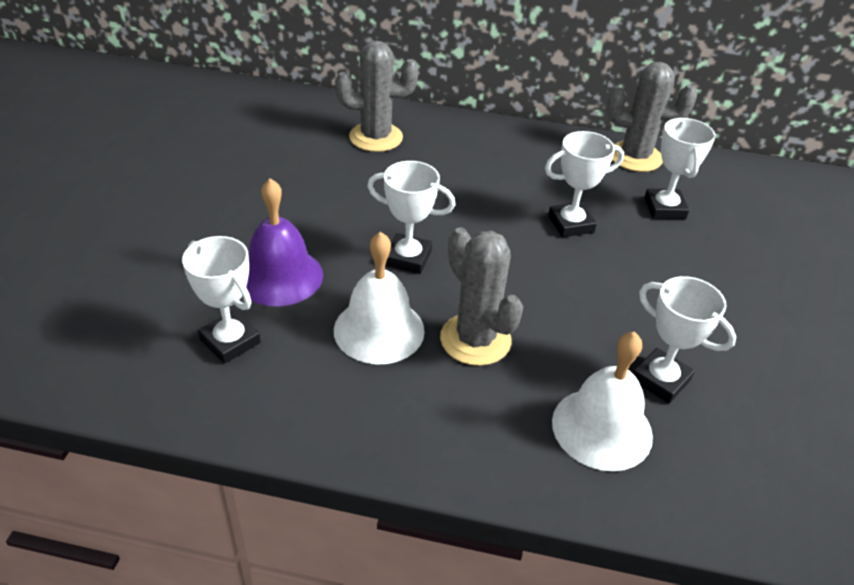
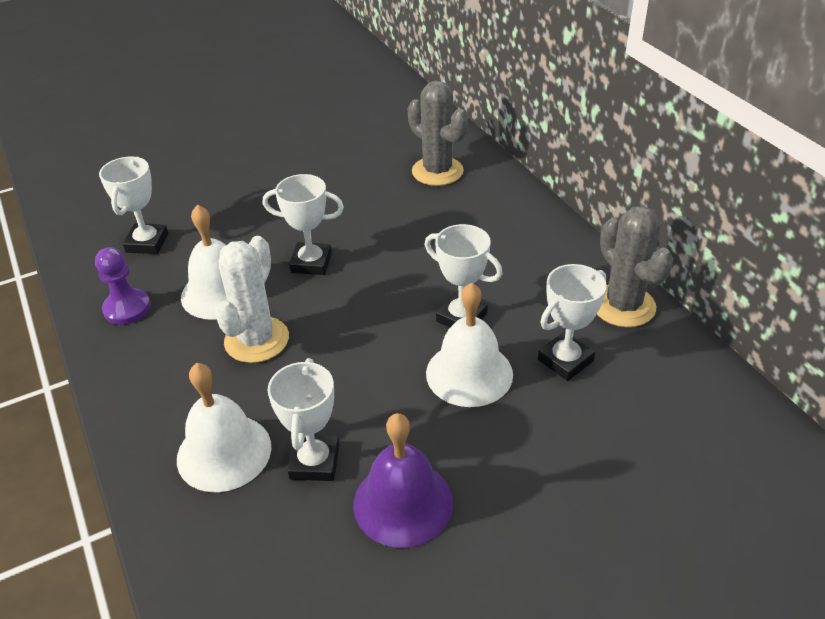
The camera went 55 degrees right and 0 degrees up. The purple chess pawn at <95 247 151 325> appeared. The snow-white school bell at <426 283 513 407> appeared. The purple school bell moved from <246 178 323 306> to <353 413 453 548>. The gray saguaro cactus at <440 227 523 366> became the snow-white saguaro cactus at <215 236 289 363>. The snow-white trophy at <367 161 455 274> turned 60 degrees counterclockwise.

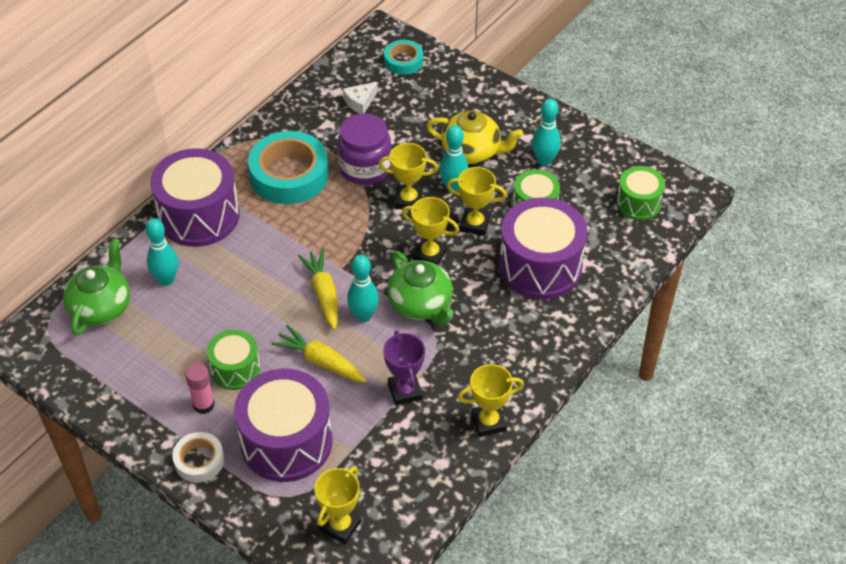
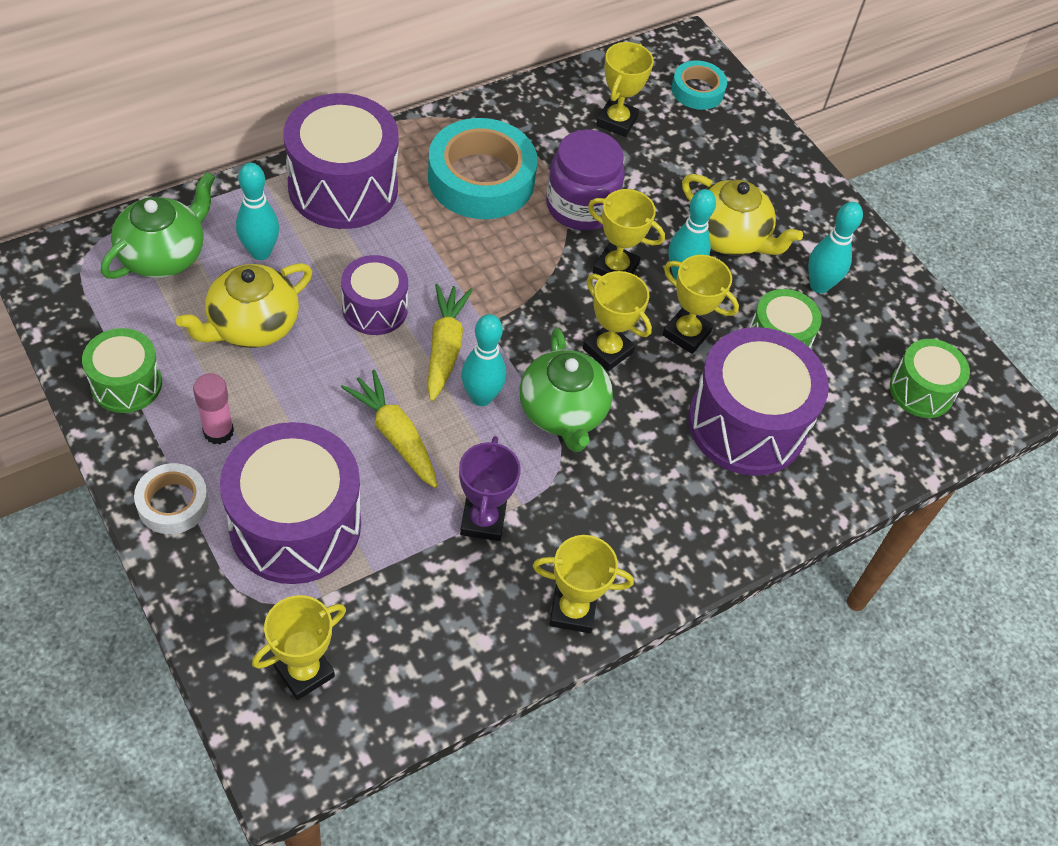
The camera went 15 degrees right and 5 degrees up. The golden tea pot at <176 263 312 348> appeared. The purple toy drum at <341 255 408 335> appeared. The leaf-green toy drum moved from <207 330 260 390> to <82 328 162 413>. The snow-white cheese at <343 82 378 114> was replaced by the golden trophy at <596 42 654 137>.

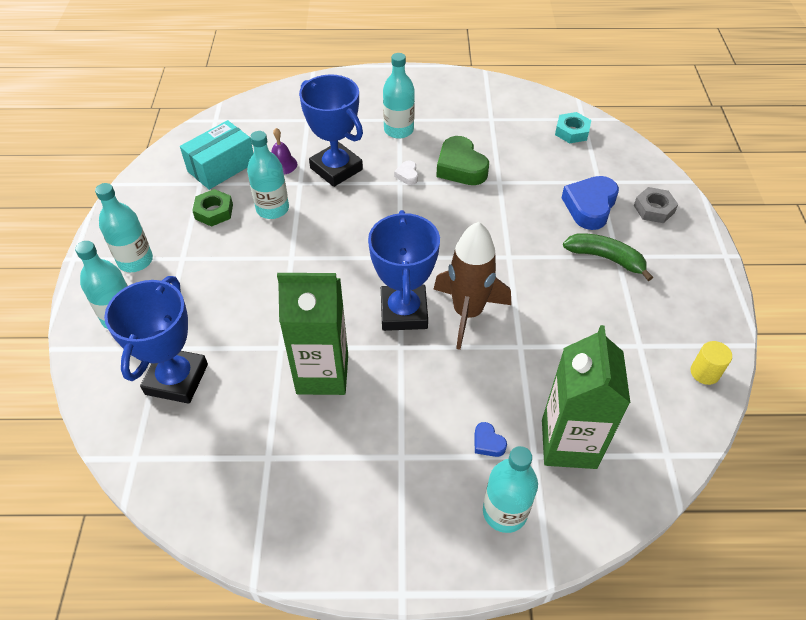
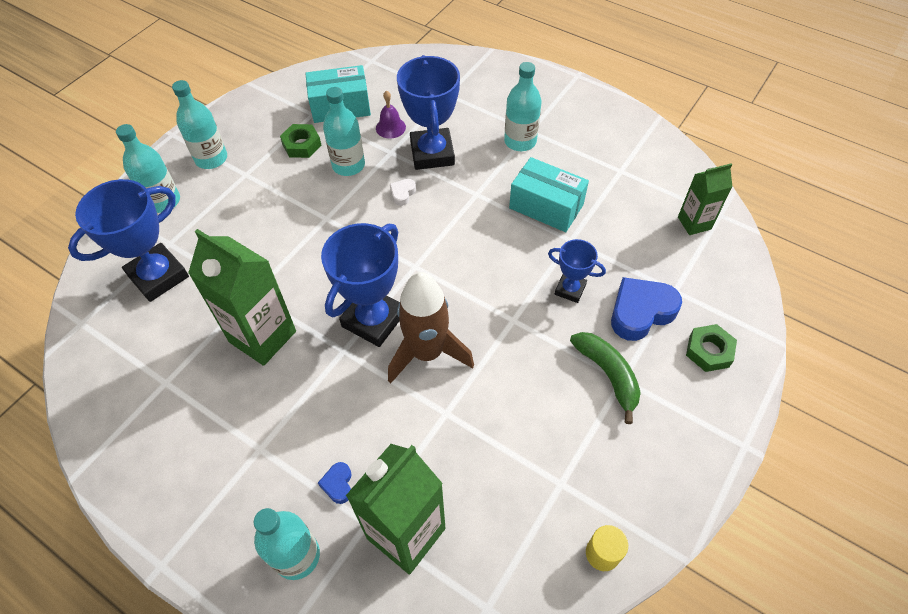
The camera went 35 degrees right and 5 degrees up. The royal blue trophy at <548 239 606 303> appeared. The snow-white love heart moved from <394 161 418 185> to <390 179 416 206>. The leaf-green love heart at <436 136 489 185> was replaced by the aqua package at <509 157 589 232>. The aqua nut at <555 112 591 144> was replaced by the leaf-green carton at <678 164 732 235>. The gray nut at <634 187 678 223> became the leaf-green nut at <686 324 737 372>.

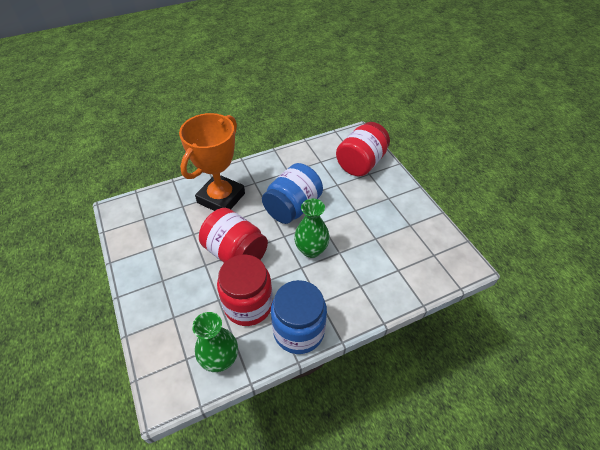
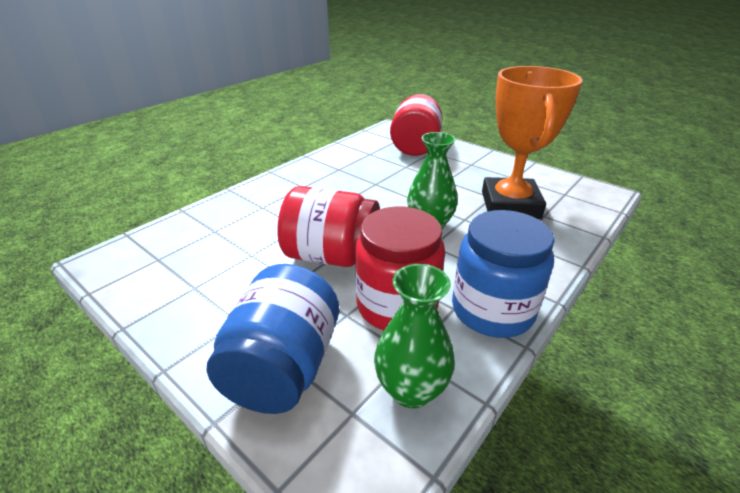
The camera went 25 degrees left and 15 degrees down. The bright orange trophy moved from <179 113 245 211> to <482 66 583 219>. The royal blue jar moved from <262 163 323 224> to <207 264 339 414>.

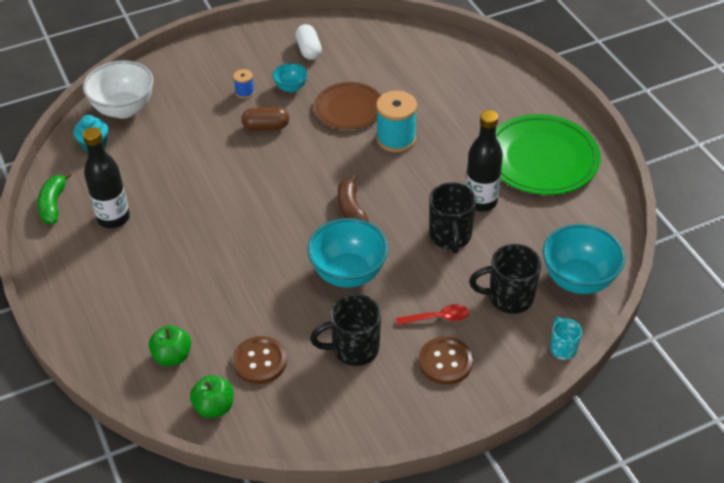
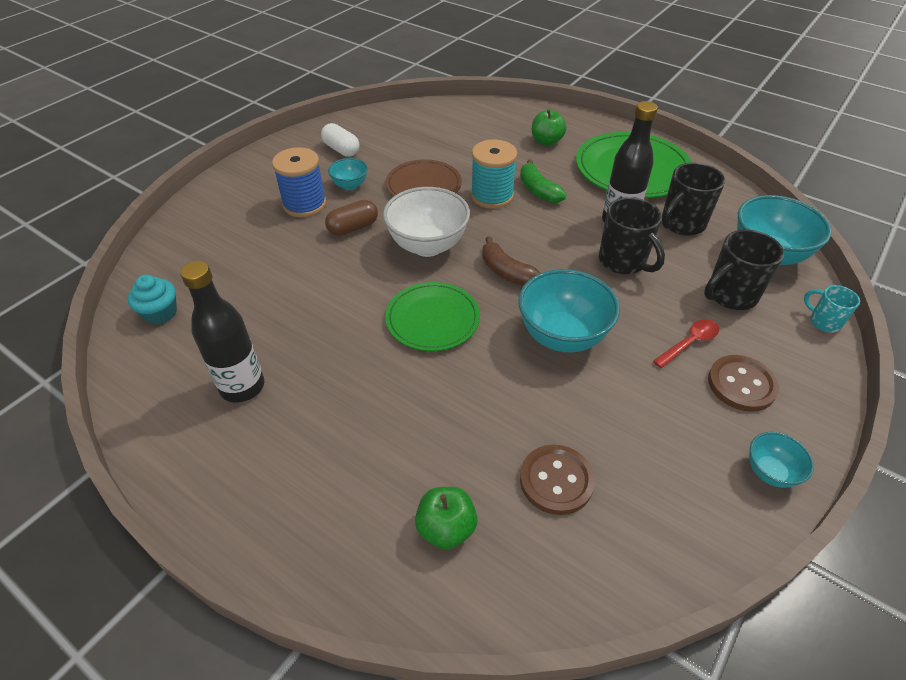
The camera went 30 degrees left and 0 degrees up. The leaf-green dinner plate at <385 282 480 351> appeared. The aqua serving bowl at <749 432 814 488> appeared. The leaf-green banana moved from <37 171 72 224> to <520 160 567 203>. The snow-white serving bowl moved from <83 60 154 118> to <383 187 470 257>. The leaf-green toy apple moved from <190 375 234 418> to <532 109 567 146>. The black tea mug moved from <310 294 381 366> to <662 163 725 235>. The royal blue spool at <233 69 254 99> changed to 2.00 times the size.

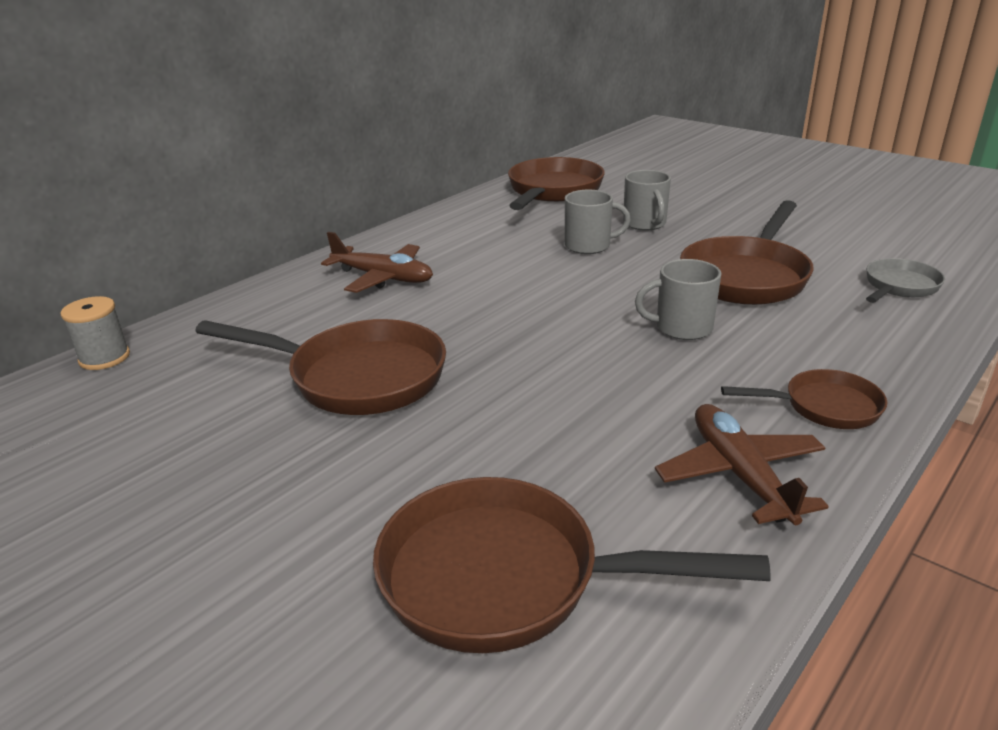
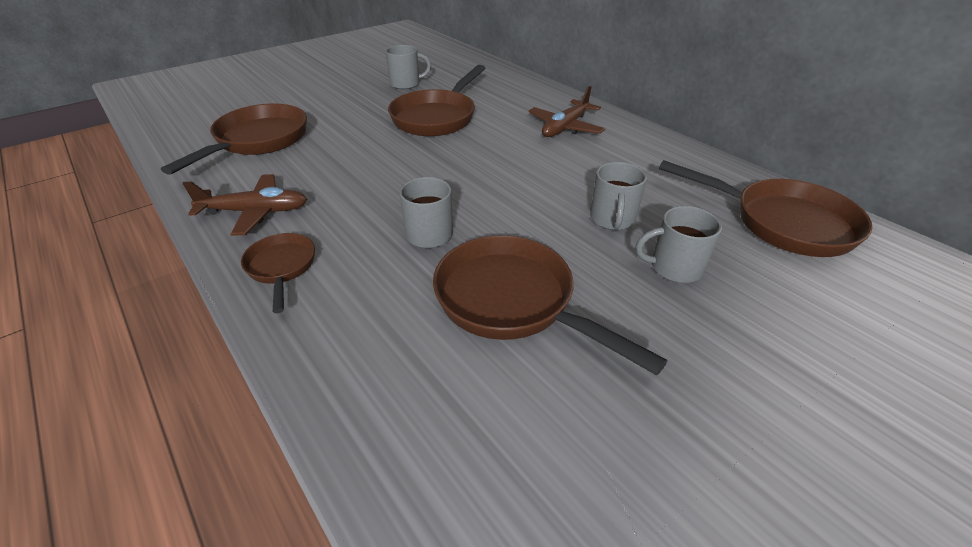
The camera went 100 degrees right and 10 degrees up. The gray spool at <60 296 130 370> disappeared. The gray pan at <866 258 945 303> disappeared. The gray tea mug at <385 45 431 89> appeared. The dark brown pan at <721 369 887 429> turned 150 degrees clockwise.

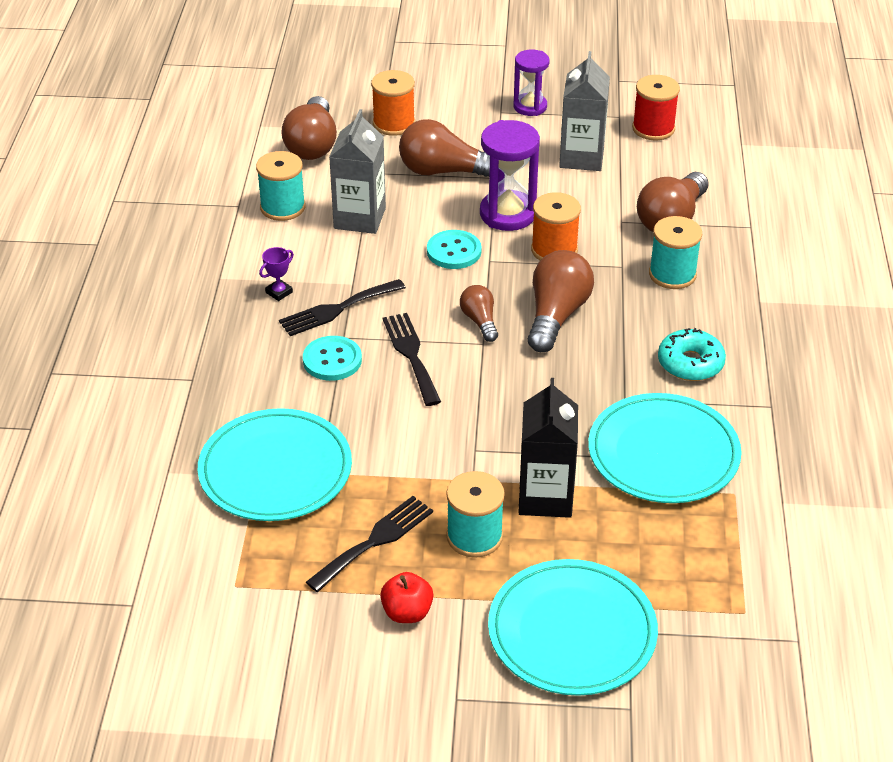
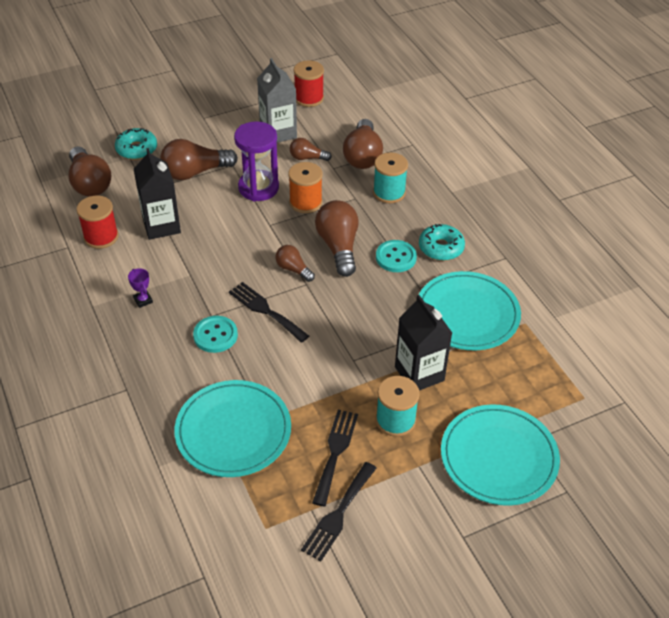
The camera went 30 degrees left and 5 degrees up. The red toy apple at <380 572 433 623> disappeared. The purple sandglass at <513 50 550 116> disappeared. The dark brown lightbulb at <290 138 332 161> appeared. The black table fork moved from <279 279 406 336> to <301 462 377 561>. The aqua sewing button moved from <427 230 482 269> to <376 240 417 272>. The bright orange spool at <371 70 415 136> was replaced by the aqua doughnut at <115 128 157 160>. The aqua spool at <256 151 306 221> became the red spool at <77 195 119 249>. The gray carton at <329 109 386 234> became the black carton at <134 148 181 240>. The purple trophy at <259 247 294 301> turned 45 degrees counterclockwise.

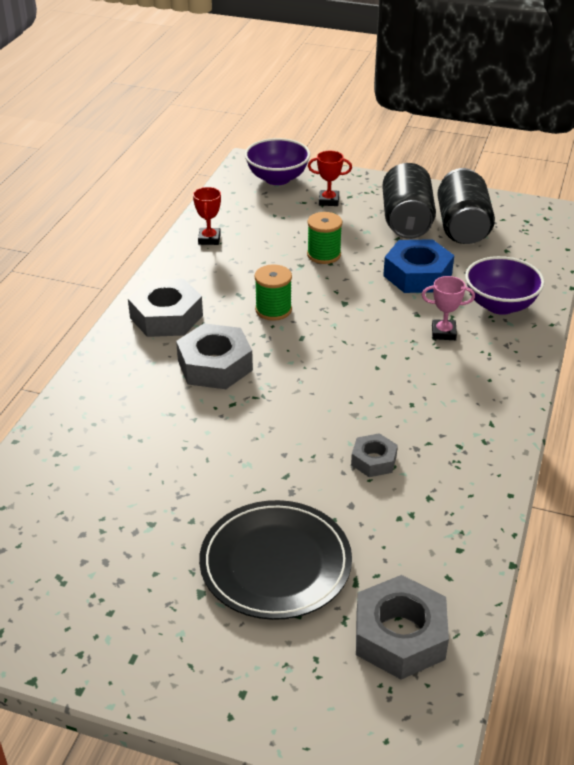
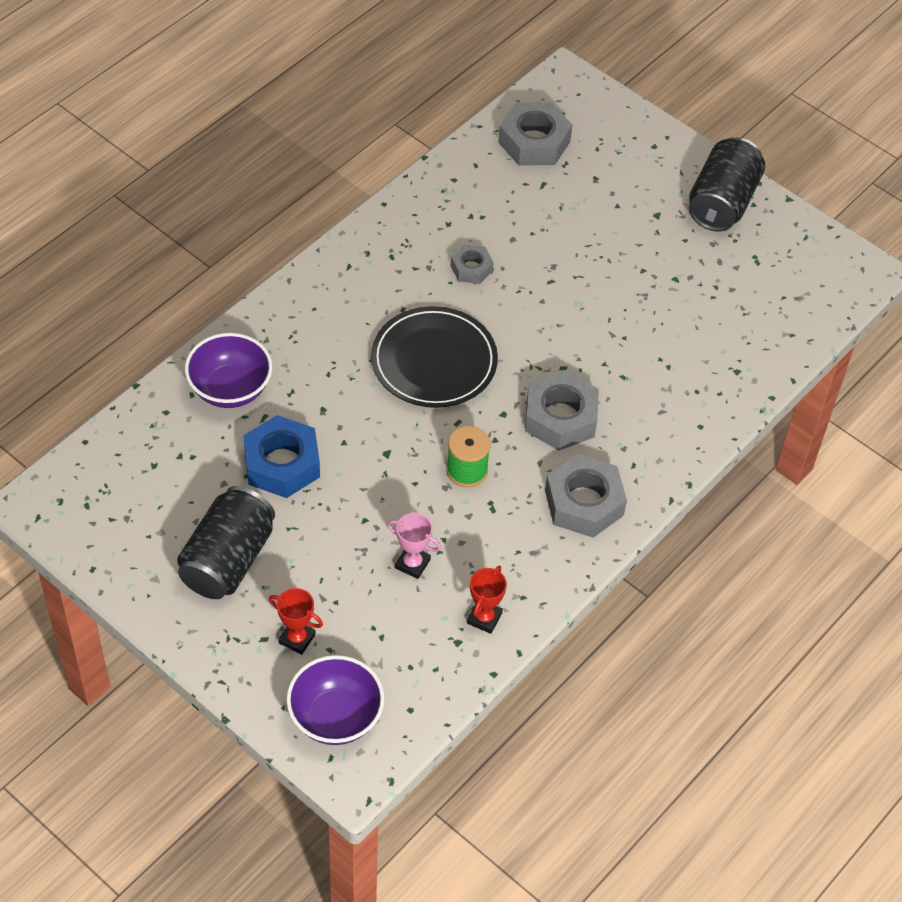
The camera went 160 degrees left and 15 degrees up. The leaf-green spool at <307 212 342 264> disappeared. The black dinner plate moved from <199 500 352 620> to <371 306 498 408>. The rosy trophy moved from <422 276 475 340> to <387 513 441 579>. The black tin moved from <437 168 495 244> to <689 137 765 232>.

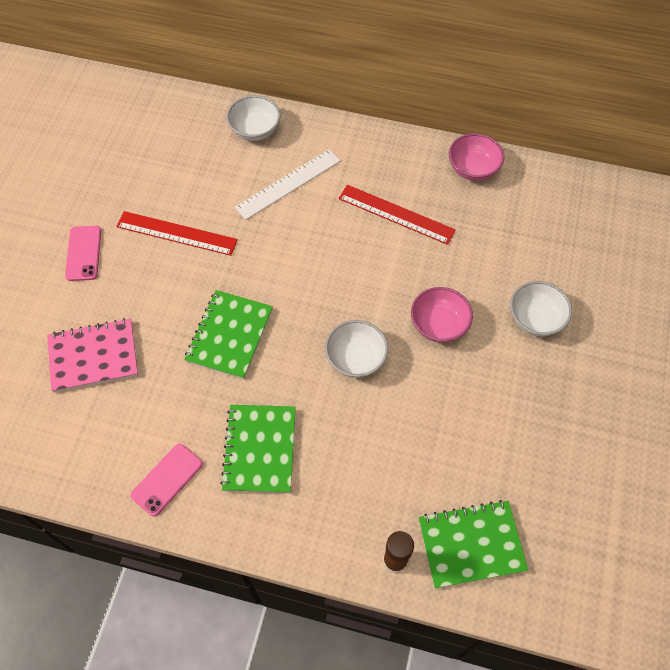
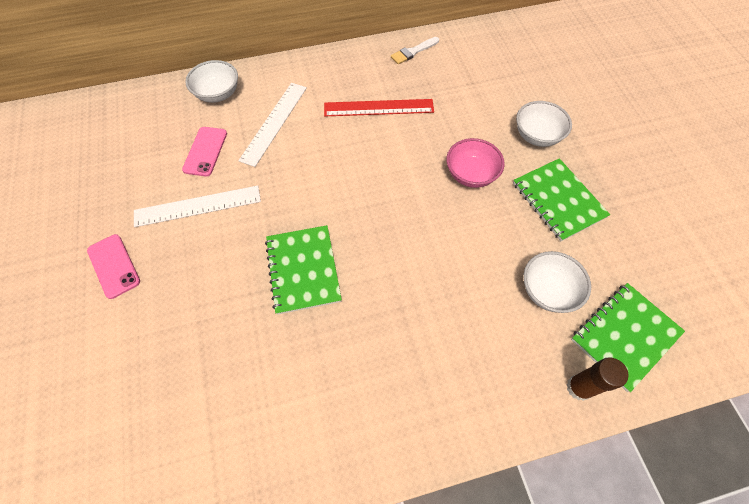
The camera went 30 degrees left and 0 degrees up. The rosy exercise book at <47 318 138 392> disappeared. The rosy phone moved from <131 444 203 517> to <182 127 227 176>. The leaf-green exercise book moved from <220 405 296 493> to <513 158 610 241>. The snow-white serving bowl moved from <325 320 388 378> to <523 251 591 313>. The rosy serving bowl at <449 133 504 181> was replaced by the snow-white paint brush at <391 37 439 64>. The red ruler at <116 211 238 256> became the snow-white ruler at <134 186 261 227>.

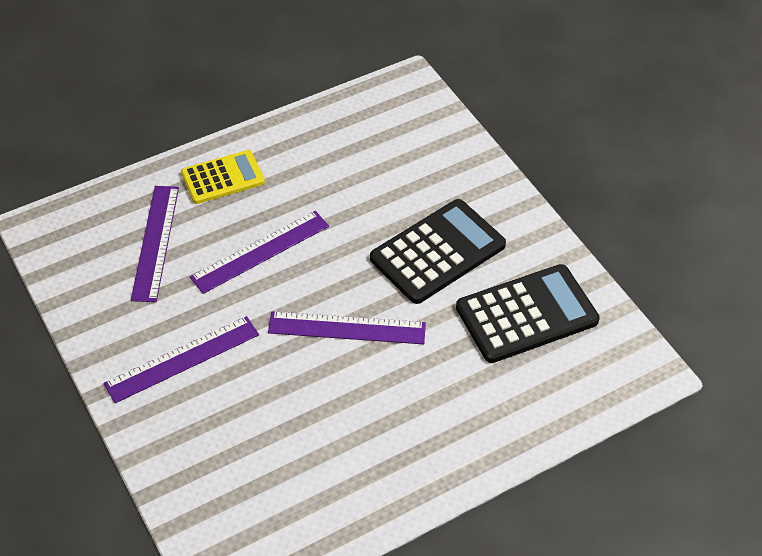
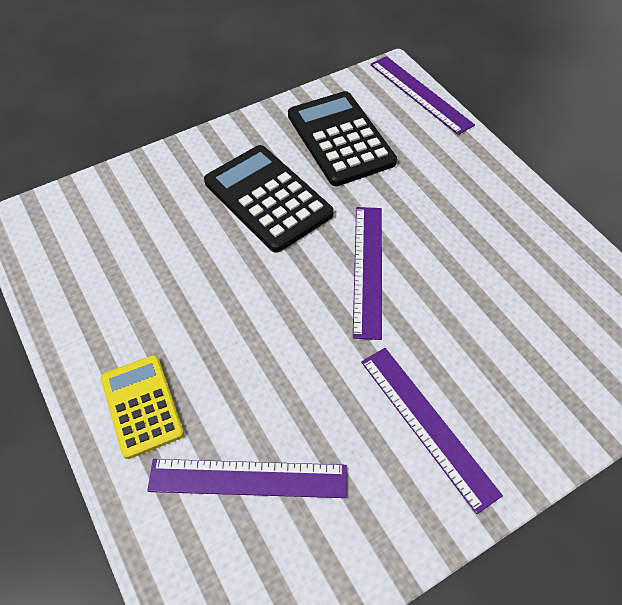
The camera went 90 degrees left and 5 degrees up. The purple ruler moved from <190 211 329 294> to <370 56 475 135>.

